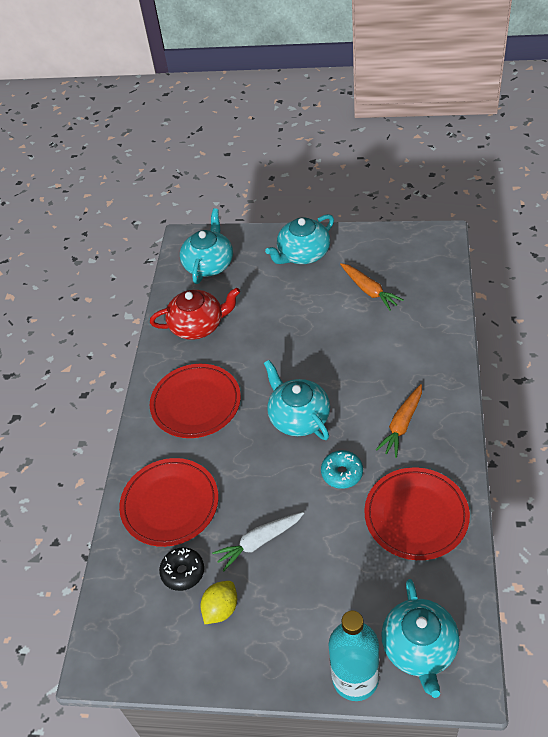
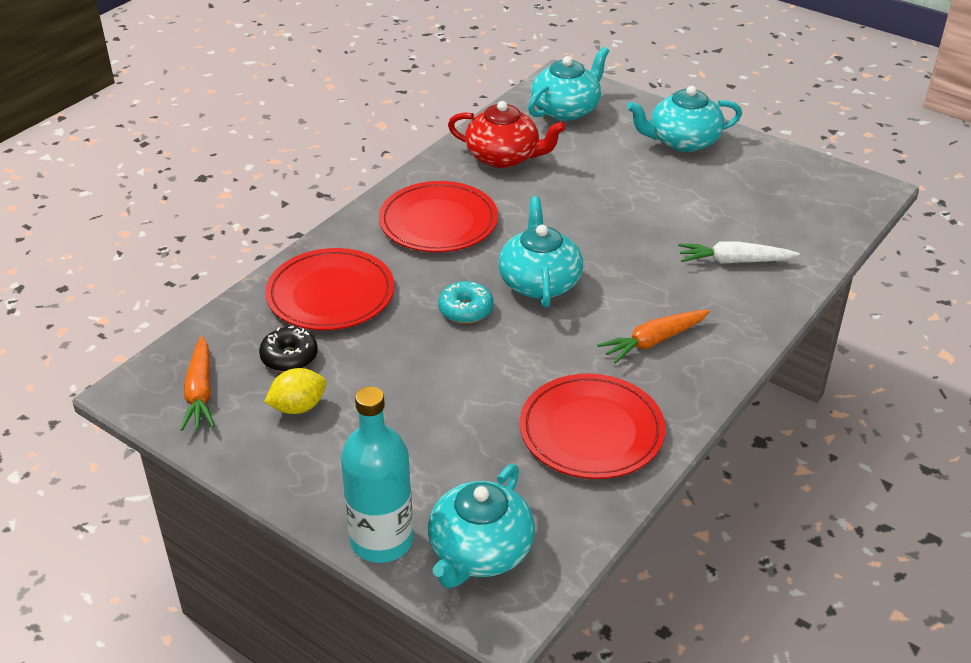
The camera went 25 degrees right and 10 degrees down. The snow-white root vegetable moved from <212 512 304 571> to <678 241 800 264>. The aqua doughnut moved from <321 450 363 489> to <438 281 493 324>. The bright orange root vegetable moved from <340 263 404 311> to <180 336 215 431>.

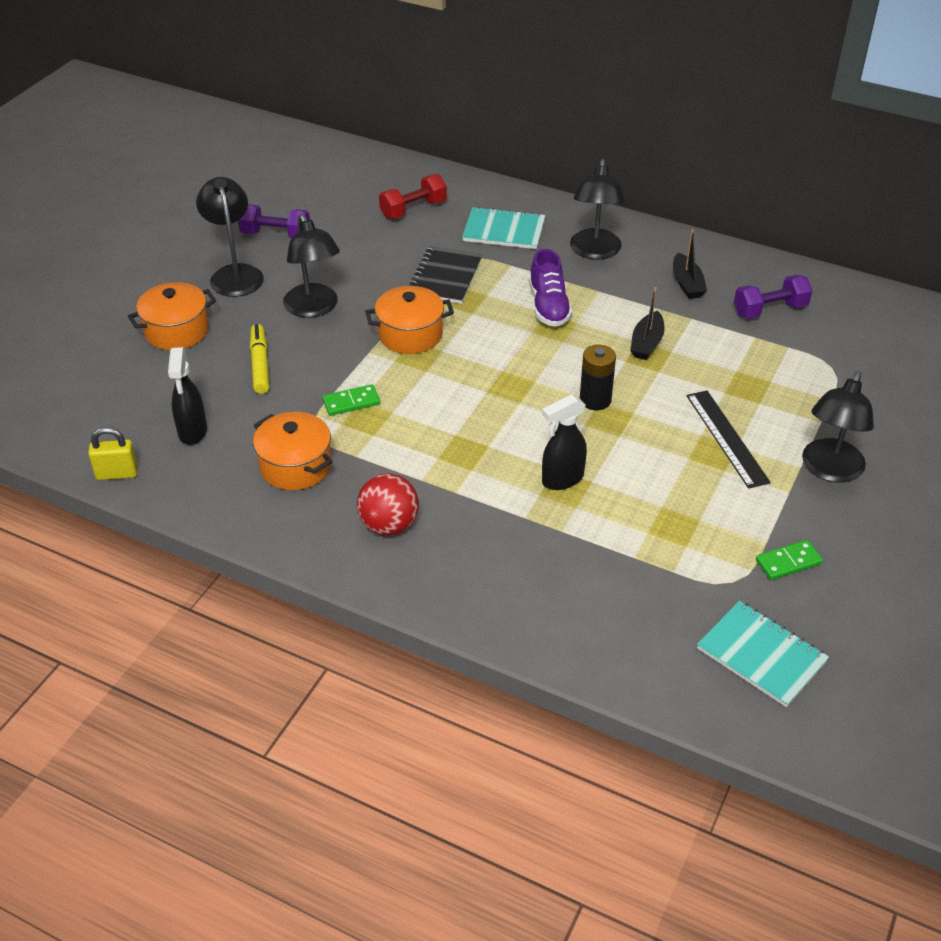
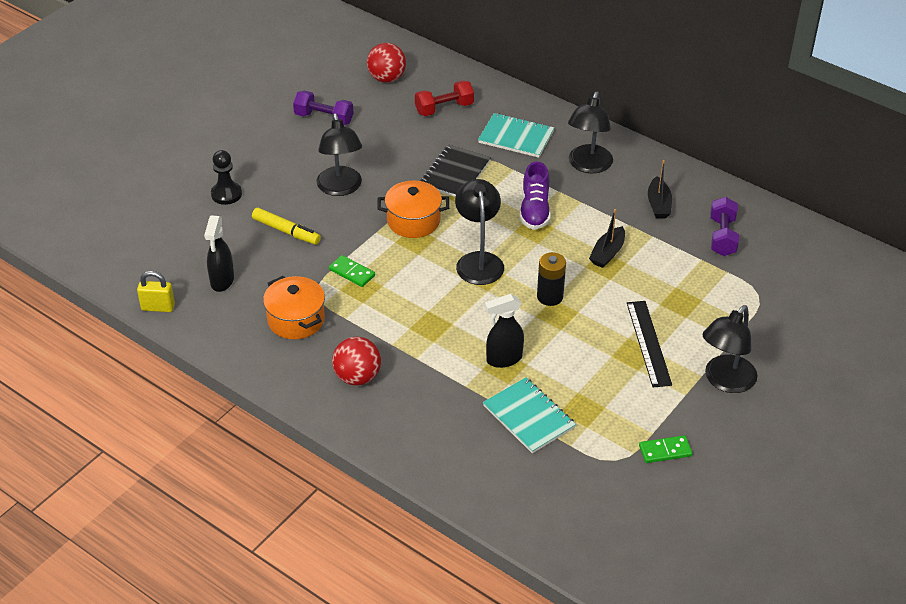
The camera went 10 degrees right and 0 degrees up. The red play ball at <367 43 406 82> appeared. The black reading lamp moved from <196 177 264 297> to <455 179 504 285>. The aqua exercise book moved from <697 601 829 707> to <483 377 576 453>. The bright orange cooking pot at <128 282 216 350> was replaced by the black chess pawn at <211 150 242 205>. The golden marker at <250 324 269 394> turned 120 degrees clockwise. The leaf-green domino at <323 384 380 416> turned 45 degrees clockwise. The purple free weight at <734 275 812 319> turned 75 degrees counterclockwise.

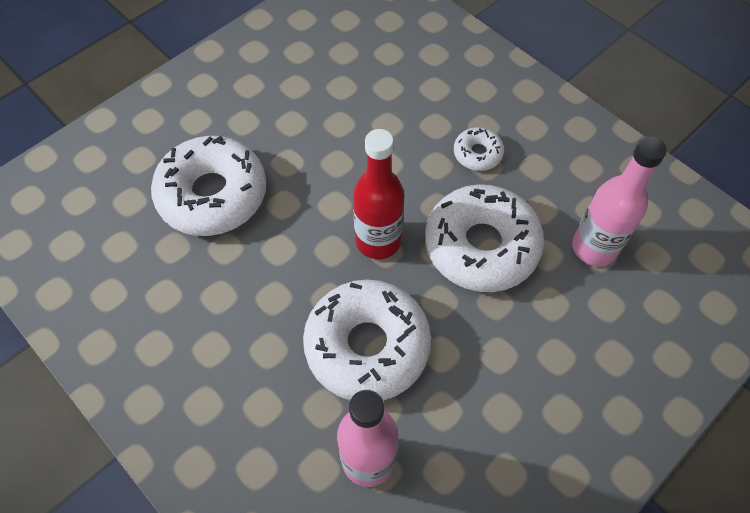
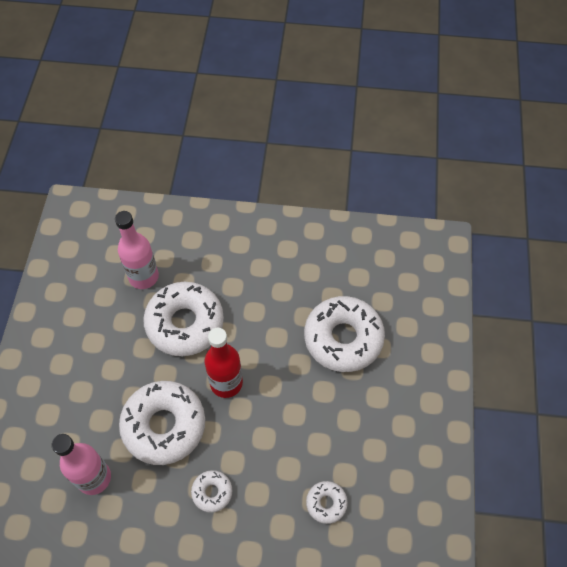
The camera went 140 degrees right and 0 degrees up. The snow-white doughnut at <306 481 348 524> appeared.

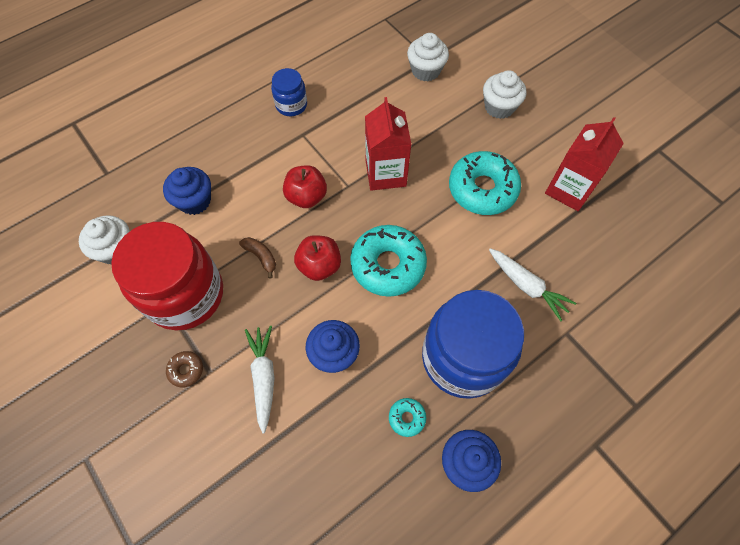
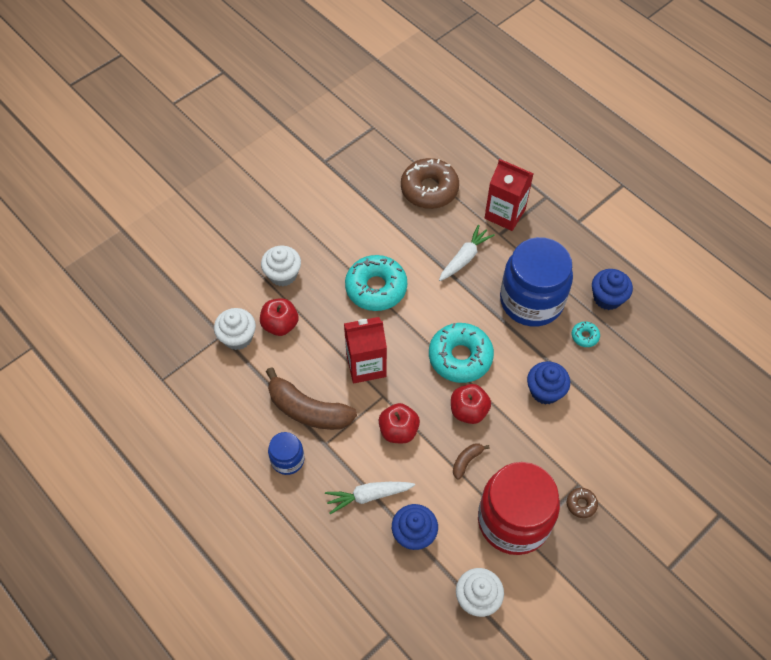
The camera went 95 degrees left and 5 degrees down. The red toy apple at <260 298 298 336> appeared. The dark brown banana at <266 367 357 430> appeared. The dark brown doughnut at <401 158 459 209> appeared. The snow-white root vegetable moved from <245 326 274 434> to <325 482 415 514>. The red carton moved from <545 117 624 211> to <485 159 534 231>.

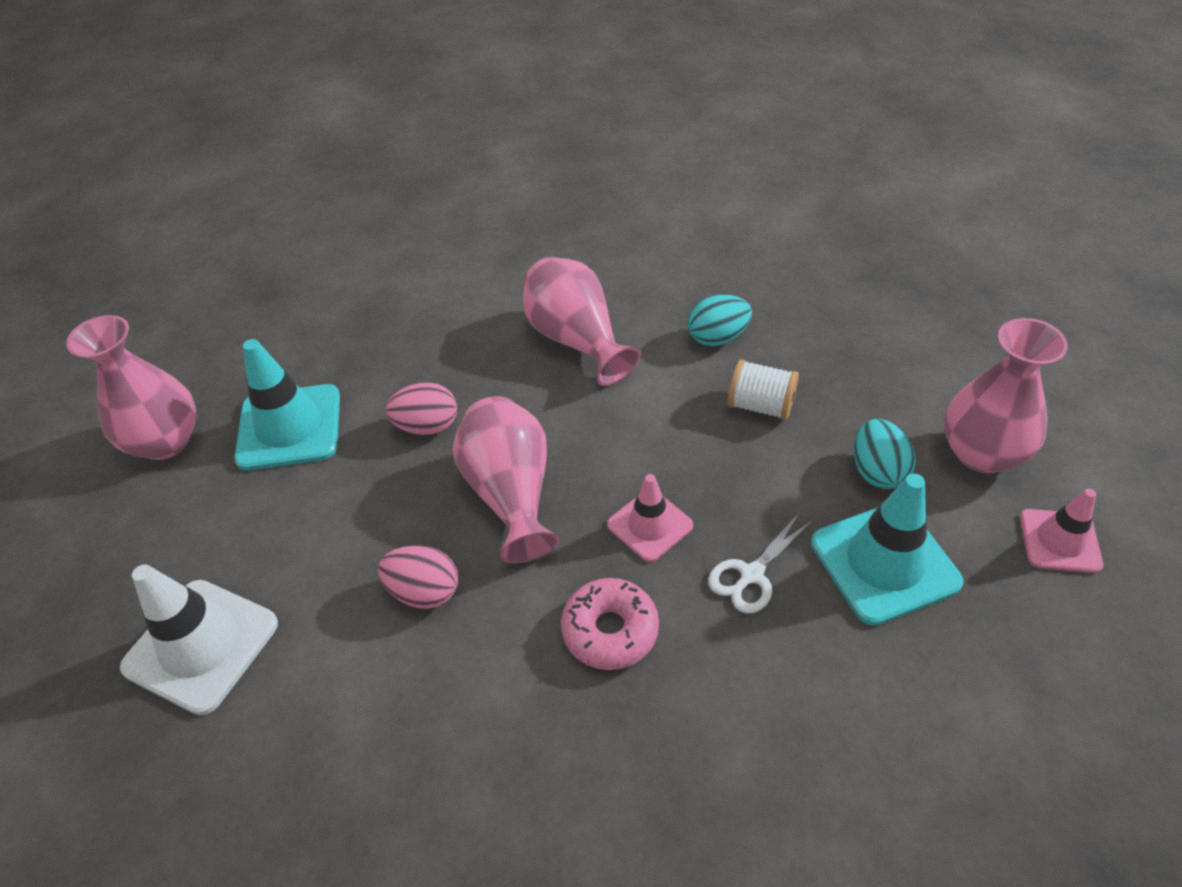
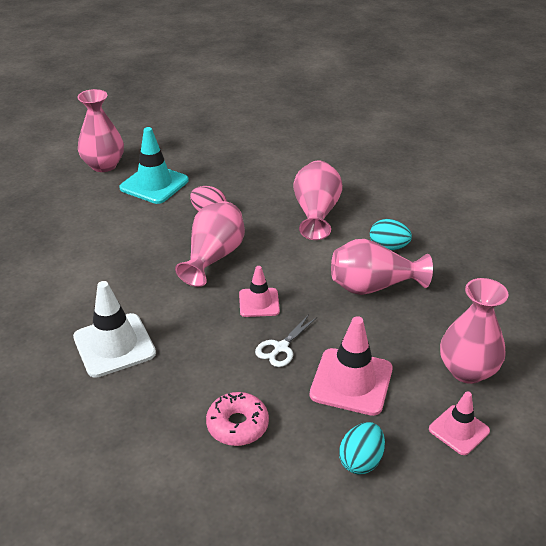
The camera went 35 degrees right and 10 degrees down. The rosy egg shape at <378 545 458 609> disappeared. The snow-white traffic cone moved from <120 564 278 715> to <73 281 156 378>. The rosy doughnut moved from <561 578 659 670> to <206 392 269 446>. The aqua egg shape moved from <854 419 916 489> to <339 422 385 474>. The snow-white spool at <728 359 799 420> was replaced by the rosy vase at <331 239 433 295>. The aqua traffic cone at <811 473 963 626> became the rosy traffic cone at <310 316 393 416>. The snow-white scissors at <708 512 814 614> turned 45 degrees counterclockwise.

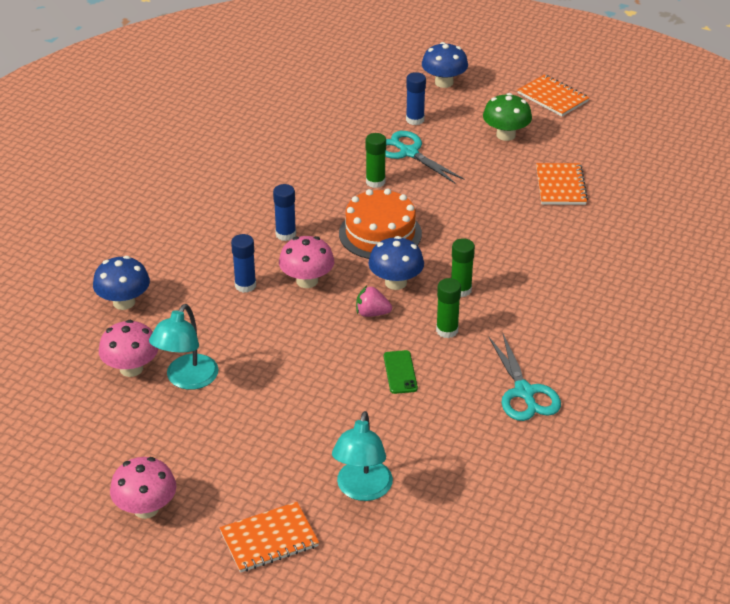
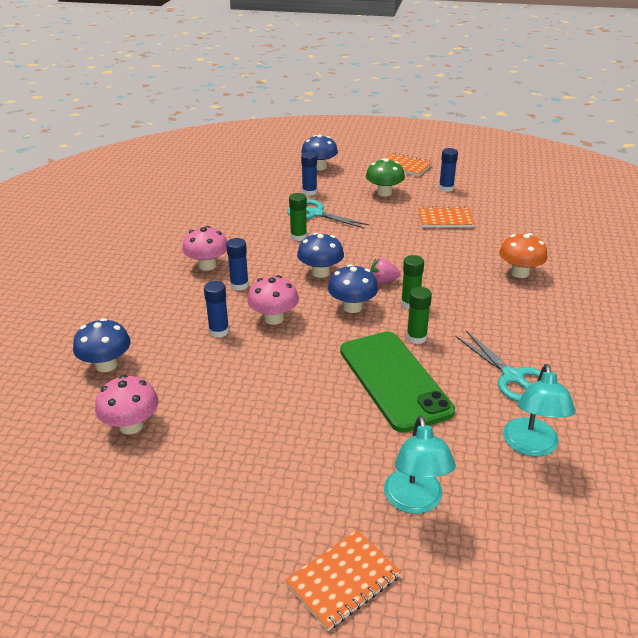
The camera went 15 degrees left and 5 degrees down. The royal blue stick of glue at <439 148 458 192> appeared. The bright orange fungus at <499 233 548 278> appeared. The rosy fungus moved from <110 457 176 519> to <182 226 227 271>. The aqua reading lamp moved from <149 304 218 390> to <503 364 575 457>. The rosy strawberry moved from <356 286 392 317> to <370 258 400 284>. The bright orange gateau at <339 188 422 259> was replaced by the royal blue fungus at <297 233 344 278>. The bright orange exercise book at <536 163 588 205> turned 75 degrees counterclockwise. The leaf-green phone at <384 350 418 394> changed to 2.49 times the size.

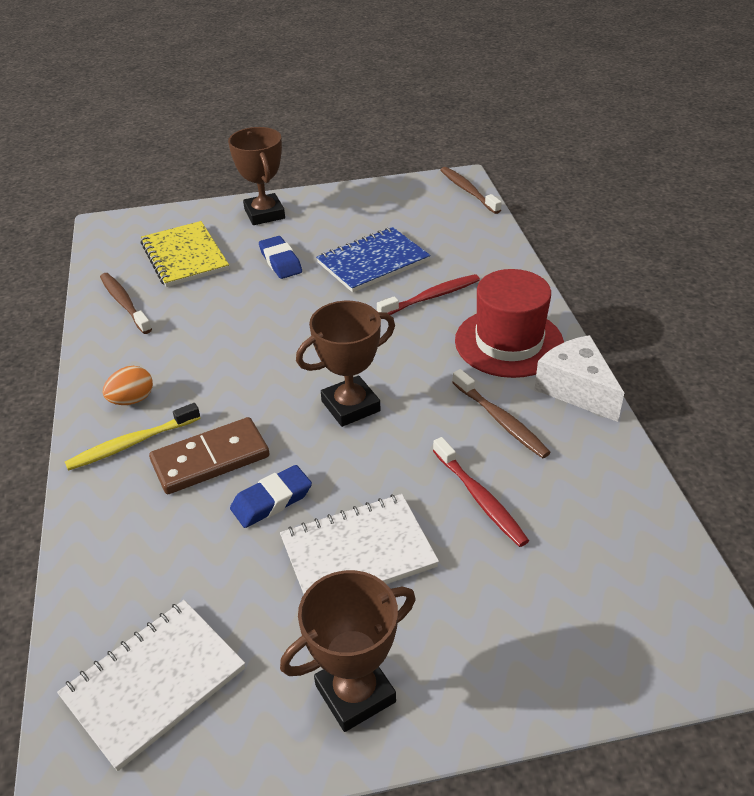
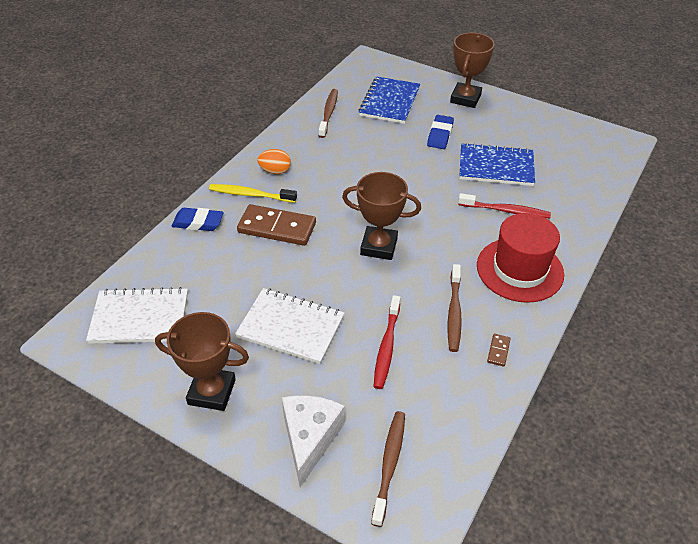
The camera went 40 degrees right and 5 degrees up. The dark brown domino at <487 334 511 367> appeared. The royal blue eraser moved from <230 465 312 528> to <172 208 224 231>. The dark brown tooth brush moved from <441 167 502 214> to <371 411 405 527>. The snow-white cheese moved from <534 335 624 422> to <282 395 345 487>. The golden exercise book at <140 221 229 287> became the royal blue exercise book at <359 76 420 124>.

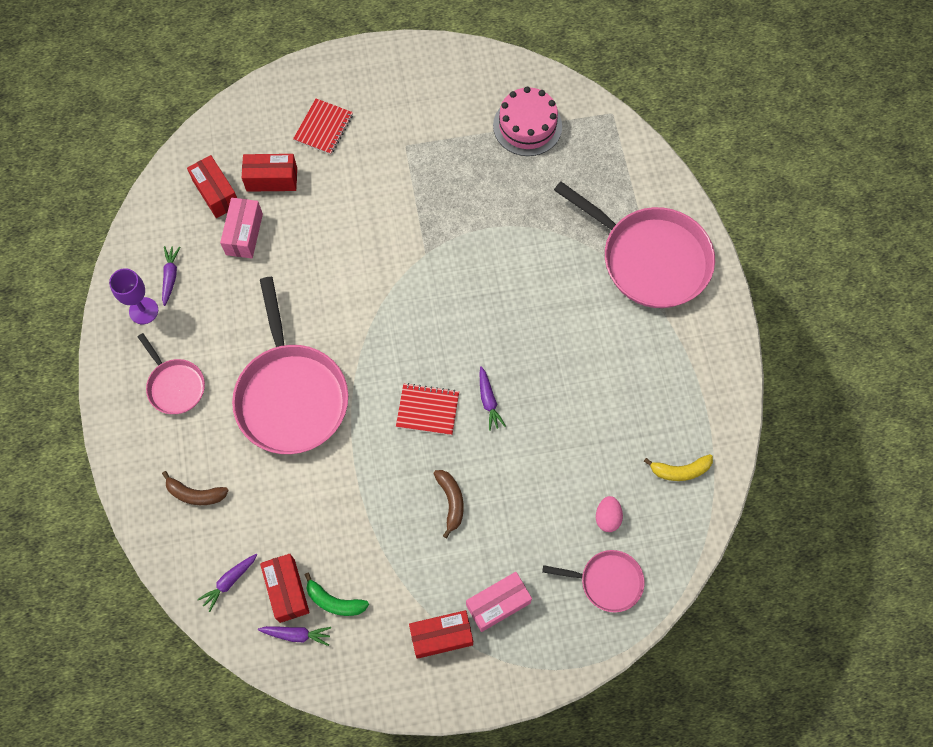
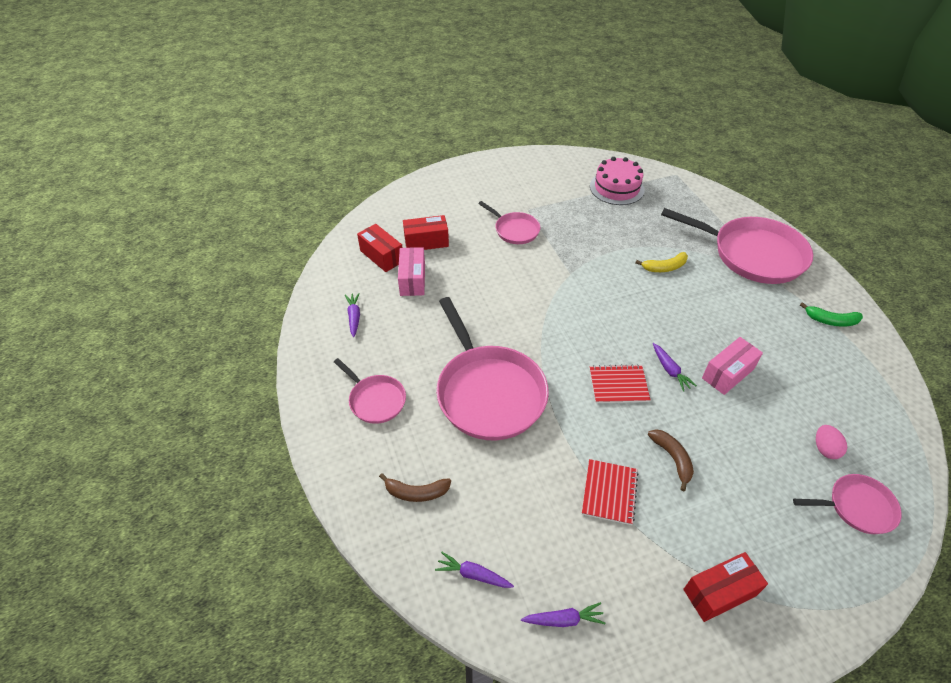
The camera went 10 degrees left and 20 degrees down. The purple goblet at <109 268 158 324> disappeared. The red package at <260 554 310 623> disappeared. The rosy pan at <478 201 541 244> appeared. The red exercise book moved from <293 99 353 155> to <582 459 639 525>. The leaf-green banana moved from <304 572 369 616> to <800 302 863 327>. The rosy package moved from <466 572 532 632> to <702 337 763 395>. The golden banana moved from <644 454 713 481> to <635 252 688 272>. The purple root vegetable at <197 554 257 612> turned 75 degrees clockwise.

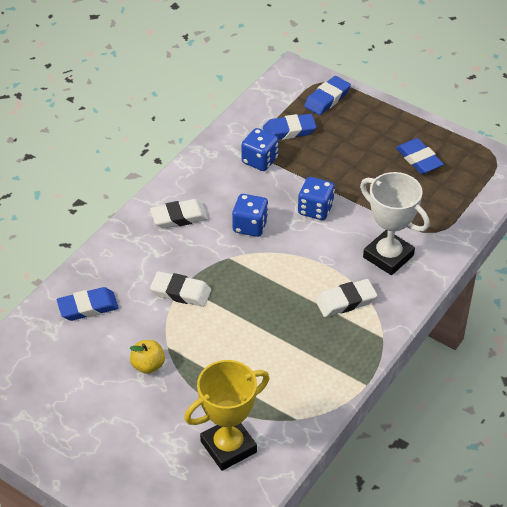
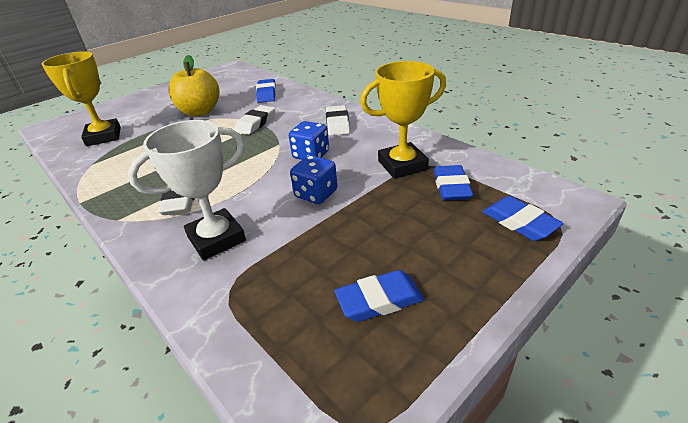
The camera went 105 degrees right and 10 degrees down. The royal blue die at <241 128 279 171> was replaced by the golden trophy at <360 61 446 179>. The golden toy apple at <130 340 165 374> changed to 1.93 times the size.

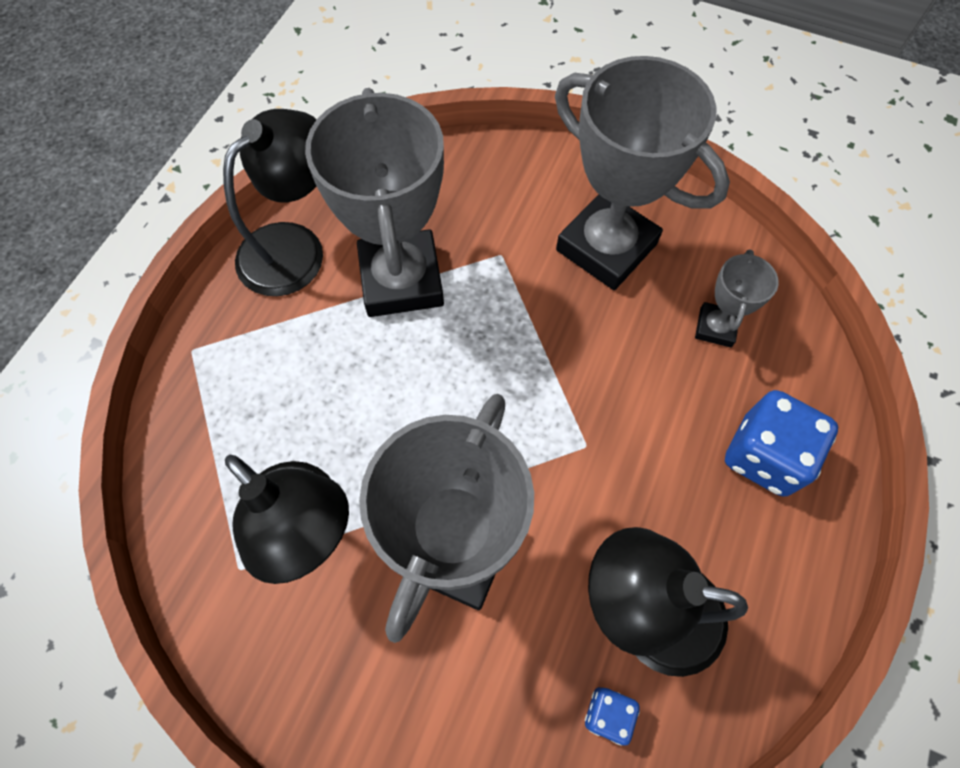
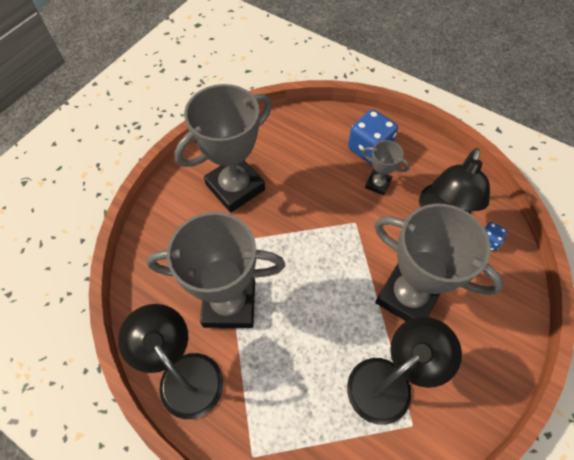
The camera went 80 degrees left and 5 degrees down. The gray trophy moved from <695 249 779 347> to <362 140 410 195>.

